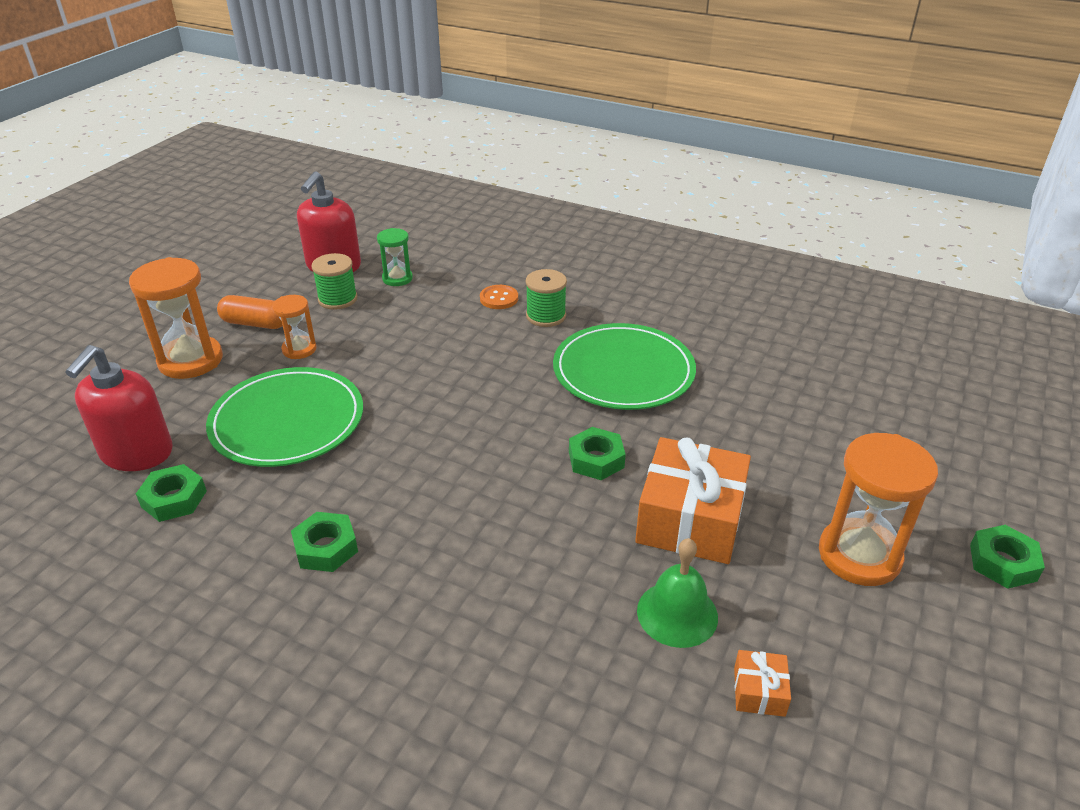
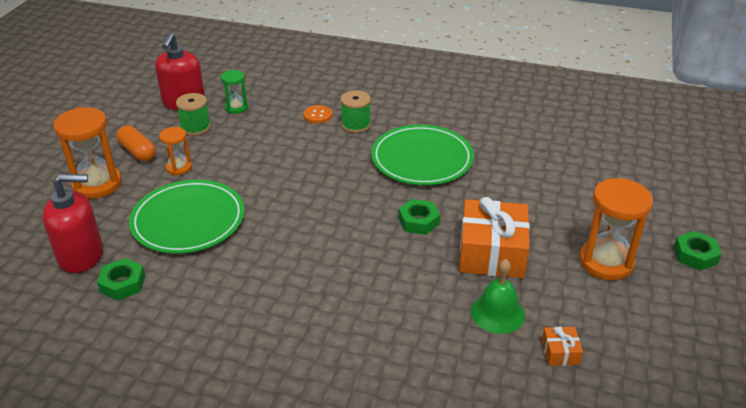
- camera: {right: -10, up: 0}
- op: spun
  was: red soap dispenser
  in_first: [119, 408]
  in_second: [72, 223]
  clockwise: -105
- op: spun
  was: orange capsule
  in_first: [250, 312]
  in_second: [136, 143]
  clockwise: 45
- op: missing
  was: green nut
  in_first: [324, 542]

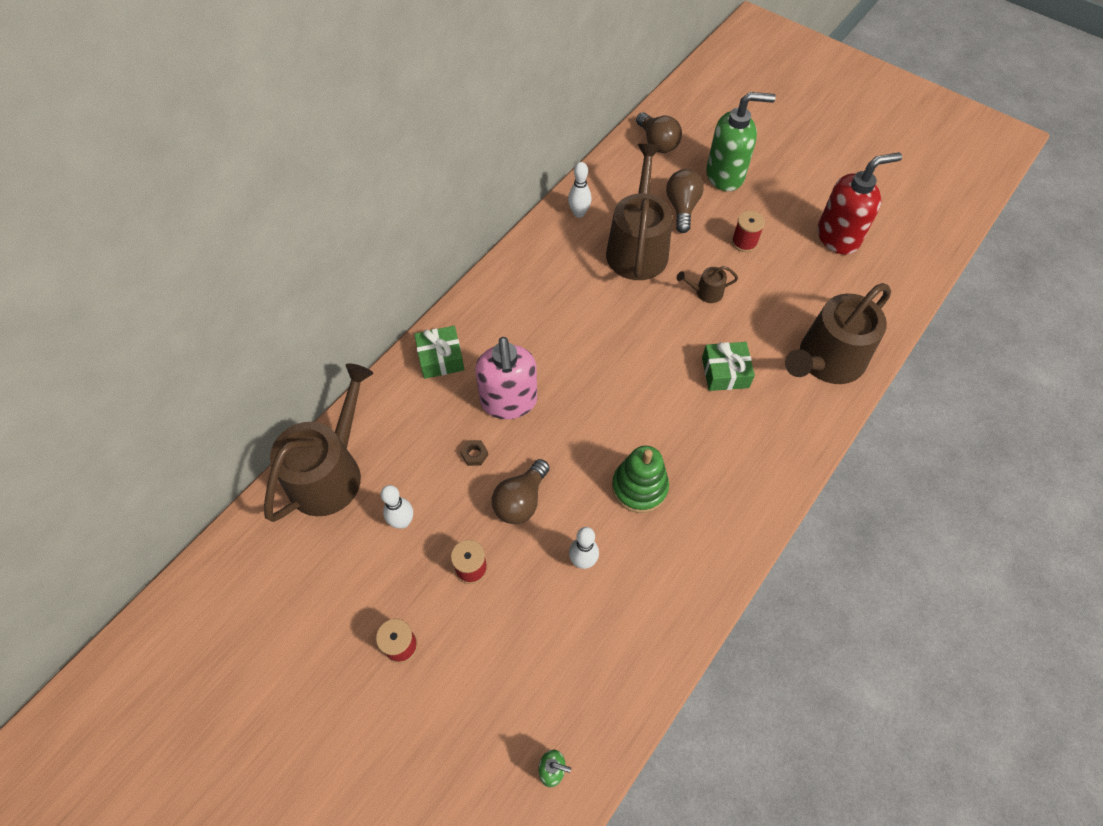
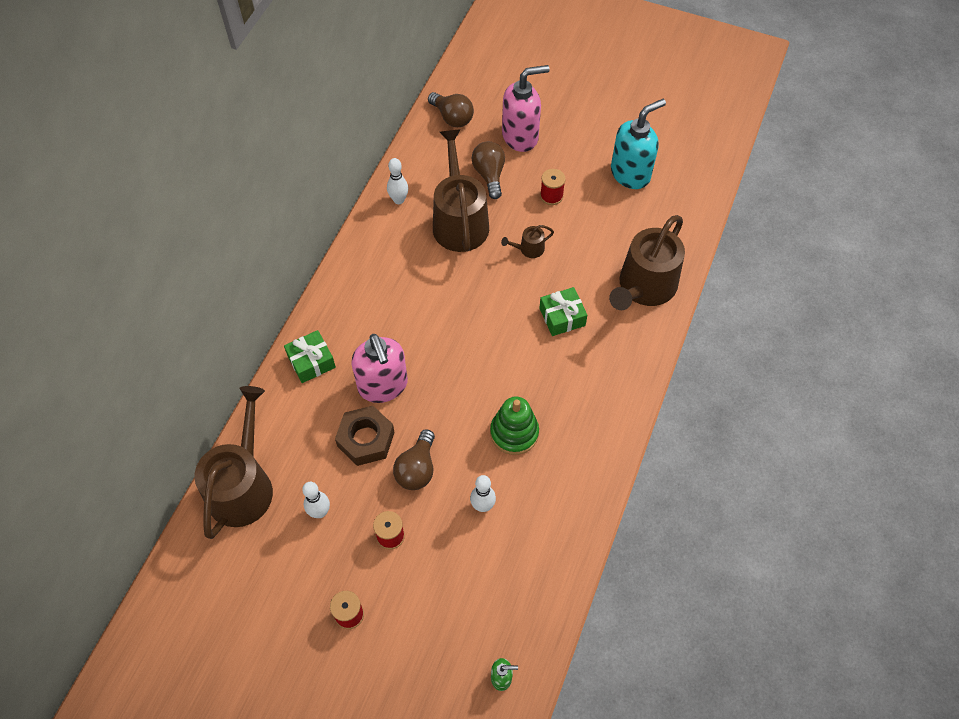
- camera: {right: -15, up: 0}
- op: size
  was: brown nut
  in_first: [474, 453]
  in_second: [365, 436]
  ratio: 2.42
- op: colour
  was: green soap dispenser
  now: pink soap dispenser
  in_first: [741, 141]
  in_second: [525, 108]
- op: colour
  was: red soap dispenser
  now: turquoise soap dispenser
  in_first: [860, 203]
  in_second: [638, 144]

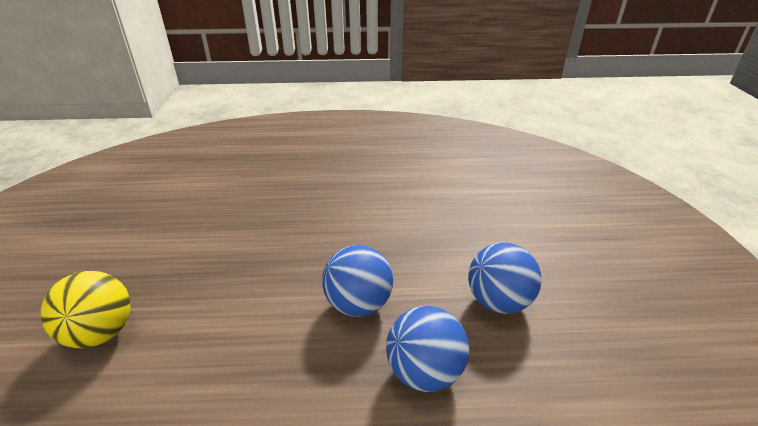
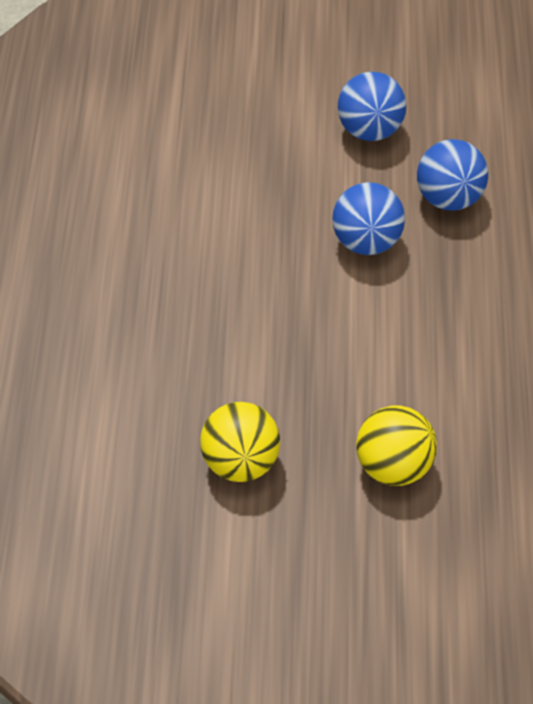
- camera: {right: -85, up: 20}
- op: appeared
  now: yellow ball
  in_second: [240, 442]

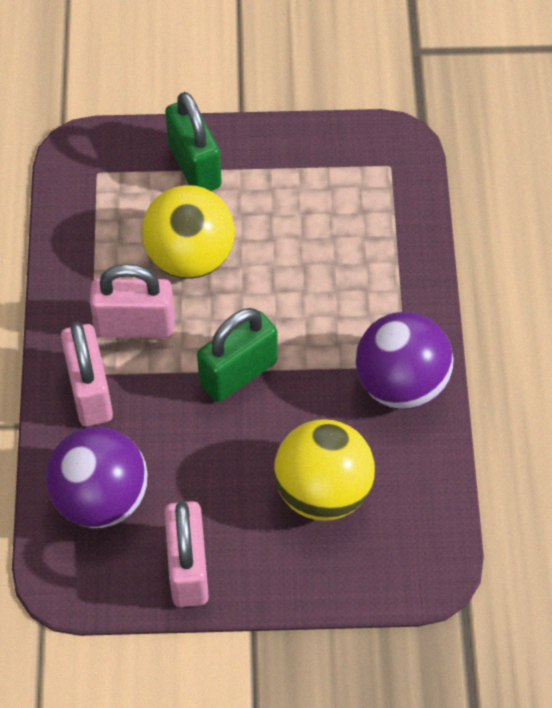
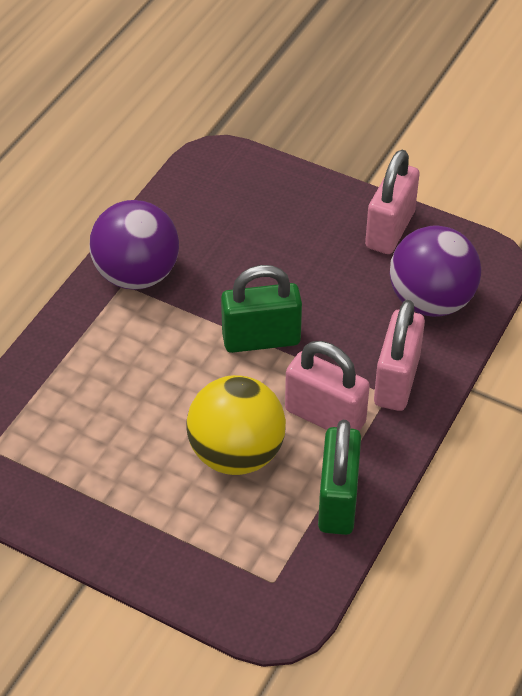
- camera: {right: -150, up: -10}
- op: relocated
  was: green padlock
  in_first: [193, 141]
  in_second: [339, 477]
- op: missing
  was: yellow ball
  in_first: [324, 470]

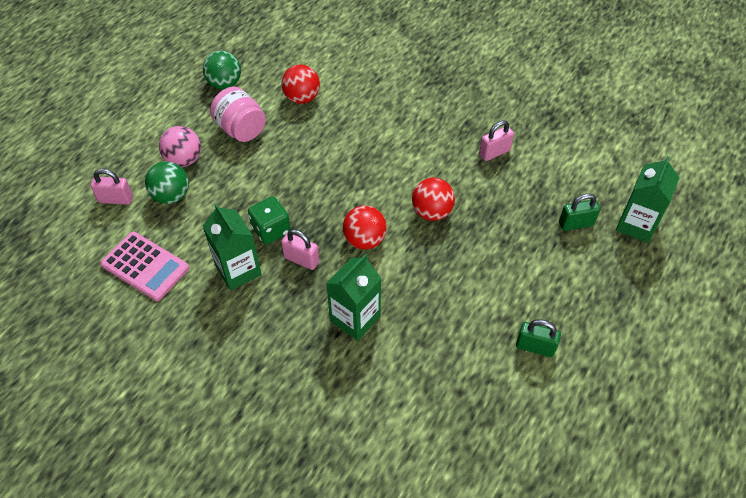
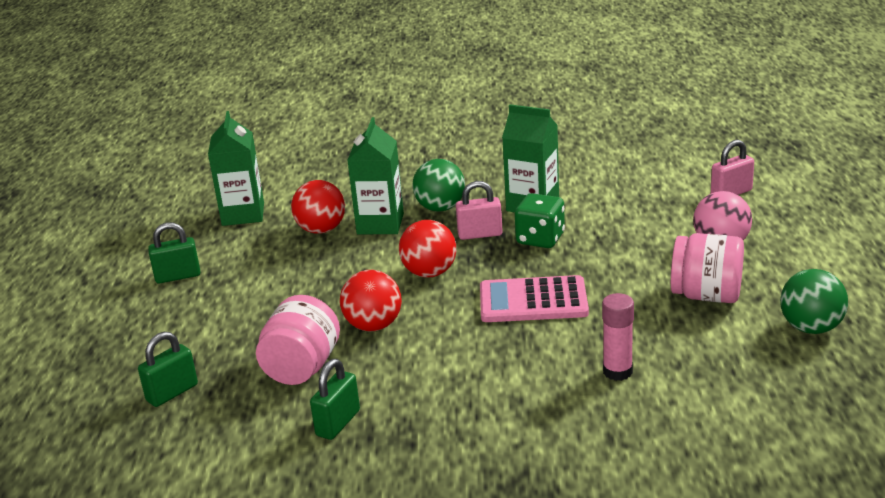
- camera: {right: 150, up: -25}
- op: relocated
  was: green carton
  in_first: [647, 199]
  in_second: [236, 168]
- op: appeared
  now: pink jar
  in_second: [298, 340]
- op: relocated
  was: red ball
  in_first: [301, 84]
  in_second: [318, 206]
- op: colour
  was: pink padlock
  now: green padlock
  in_first: [496, 140]
  in_second: [335, 399]
- op: relocated
  was: green ball
  in_first: [167, 182]
  in_second: [439, 185]
- op: relocated
  was: pink calculator
  in_first: [144, 266]
  in_second: [534, 298]
- op: appeared
  now: pink glue stick
  in_second: [618, 337]

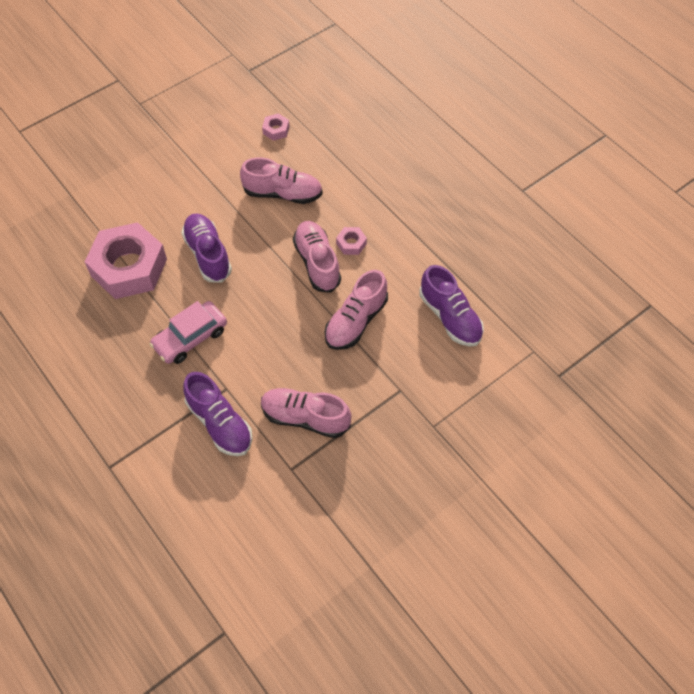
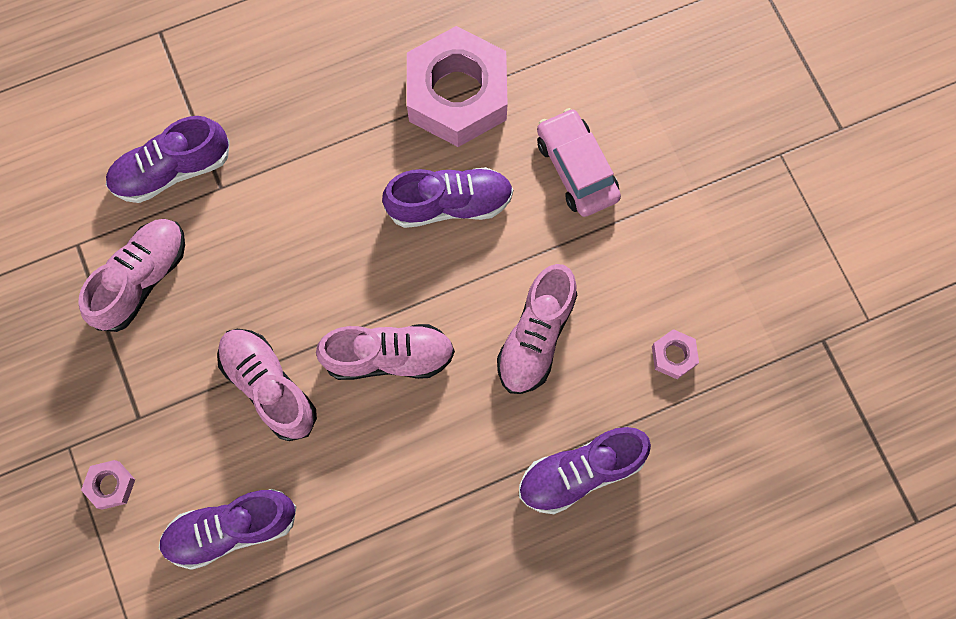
- camera: {right: 105, up: 15}
- op: relocated
  was: pink nut
  in_first: [351, 241]
  in_second: [108, 485]
- op: appeared
  now: purple shoe
  in_second: [585, 470]
- op: relocated
  was: pink car
  in_first: [188, 332]
  in_second: [579, 162]

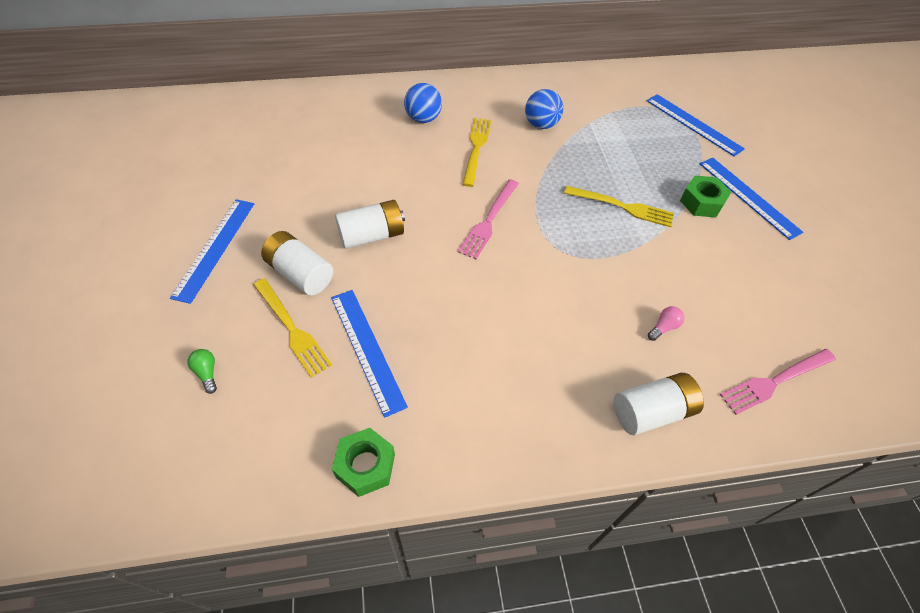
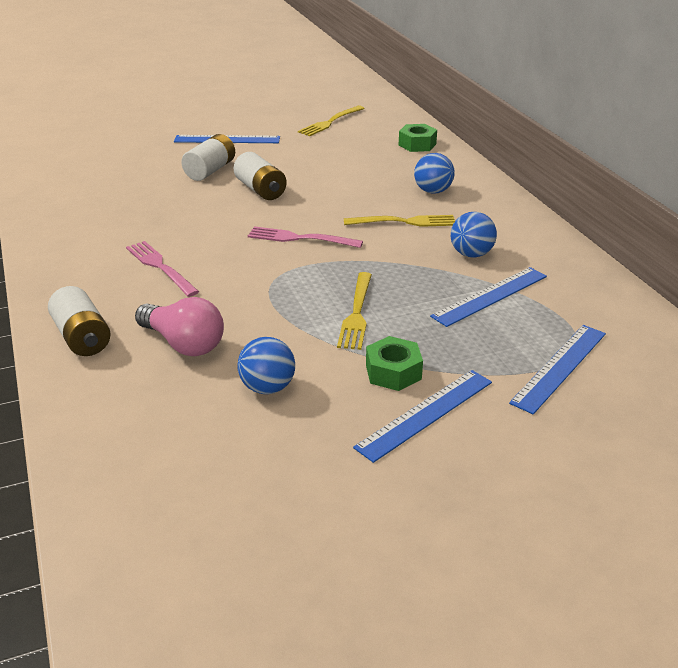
- camera: {right: 80, up: -20}
- op: relocated
  was: pink fork
  in_first: [778, 382]
  in_second: [162, 269]
- op: size
  was: pink light bulb
  in_first: [666, 323]
  in_second: [179, 326]
  ratio: 2.32
- op: appeared
  now: blue ball
  in_second: [266, 365]
- op: relocated
  was: yellow fork
  in_first: [293, 328]
  in_second: [331, 121]
- op: relocated
  was: green nut
  in_first: [363, 462]
  in_second: [417, 138]
- op: relocated
  was: blue ruler
  in_first: [369, 354]
  in_second: [488, 297]
- op: missing
  was: green light bulb
  in_first: [202, 371]

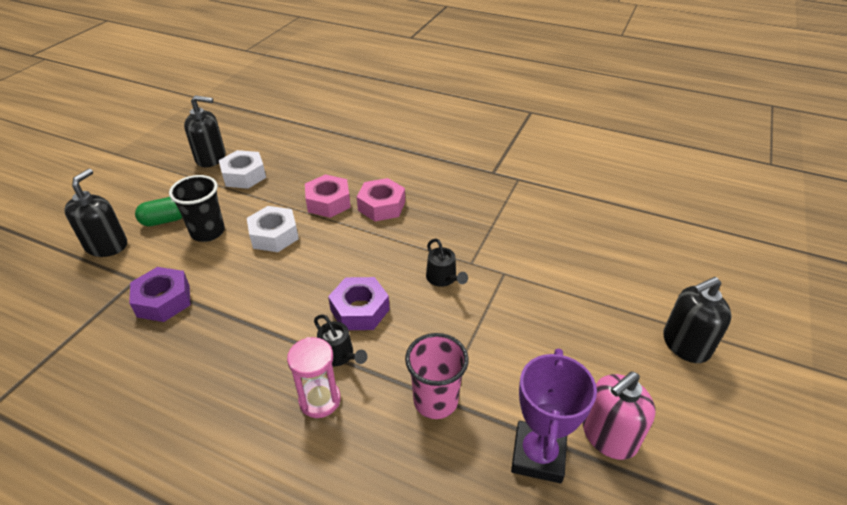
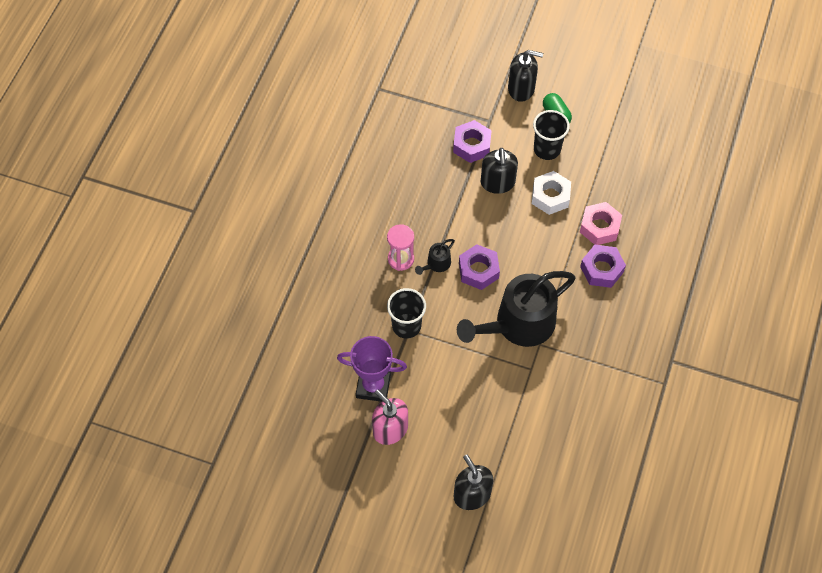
- camera: {right: 85, up: 20}
- op: colour
  was: pink cup
  now: black cup
  in_first: [437, 376]
  in_second: [406, 313]
- op: size
  was: black watering can
  in_first: [447, 262]
  in_second: [516, 309]
  ratio: 2.42
- op: relocated
  was: black soap dispenser
  in_first: [204, 131]
  in_second: [499, 171]
- op: colour
  was: pink nut
  now: purple nut
  in_first: [381, 199]
  in_second: [603, 266]
- op: missing
  was: white nut
  in_first: [242, 169]

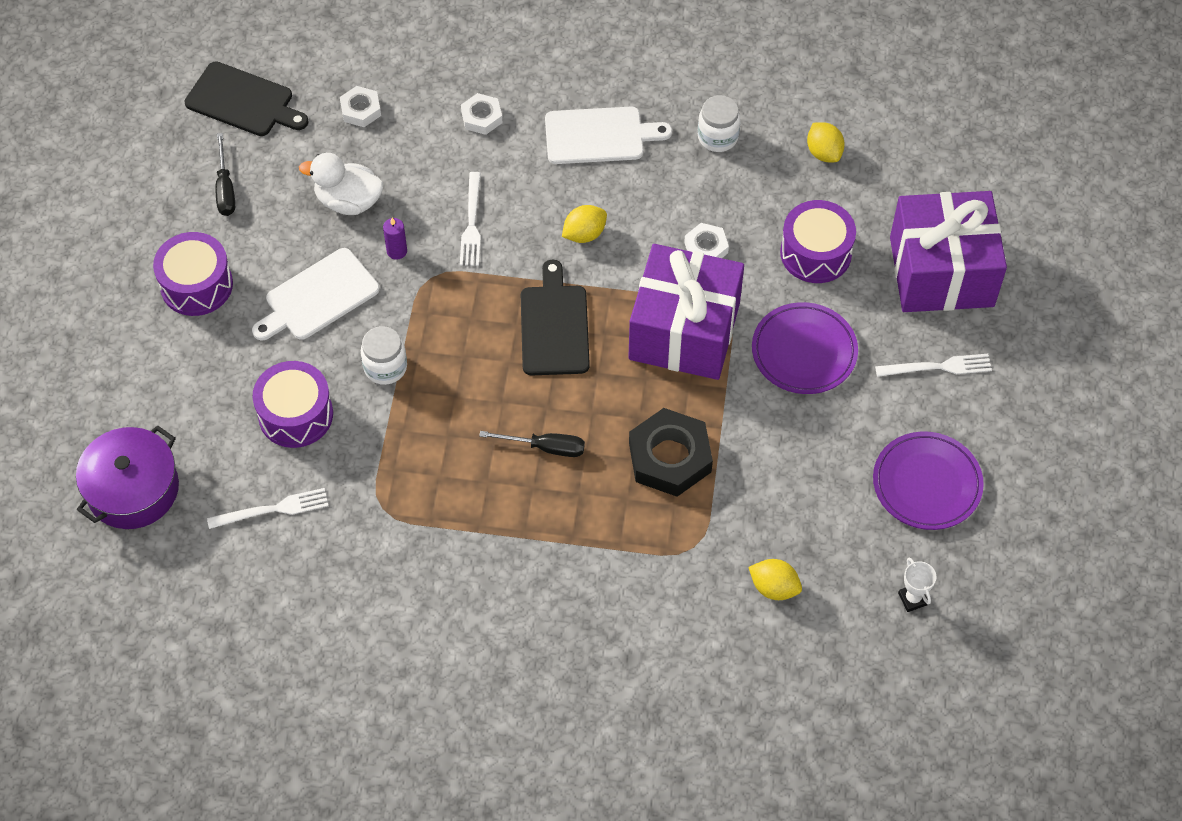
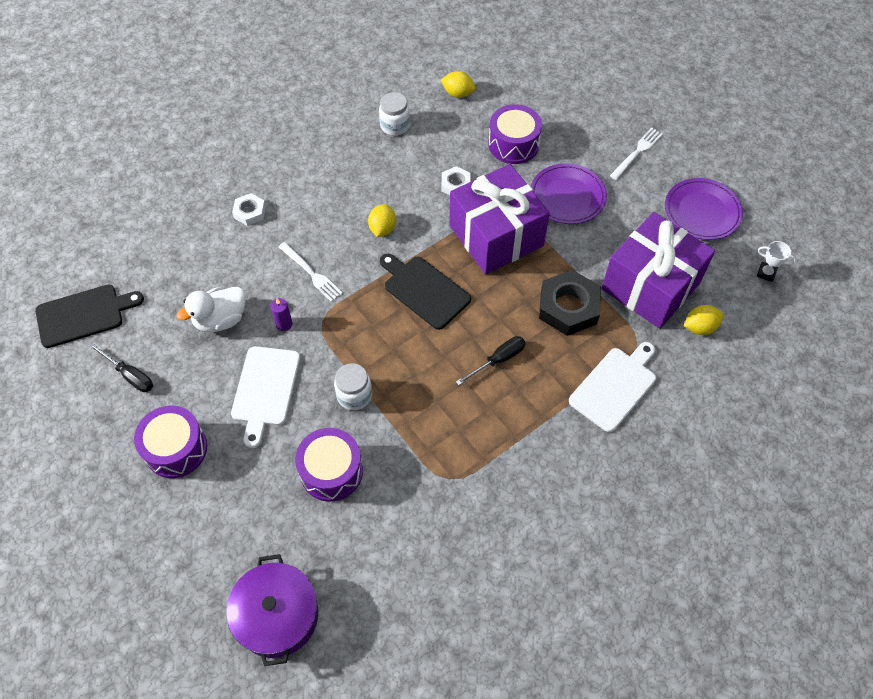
- camera: {right: -45, up: 0}
- op: relocated
  was: white cutting board
  in_first: [608, 135]
  in_second: [612, 387]
- op: relocated
  was: purple gift
  in_first: [948, 251]
  in_second: [658, 270]
- op: missing
  was: white fork
  in_first: [267, 508]
- op: missing
  was: white nut
  in_first: [360, 106]

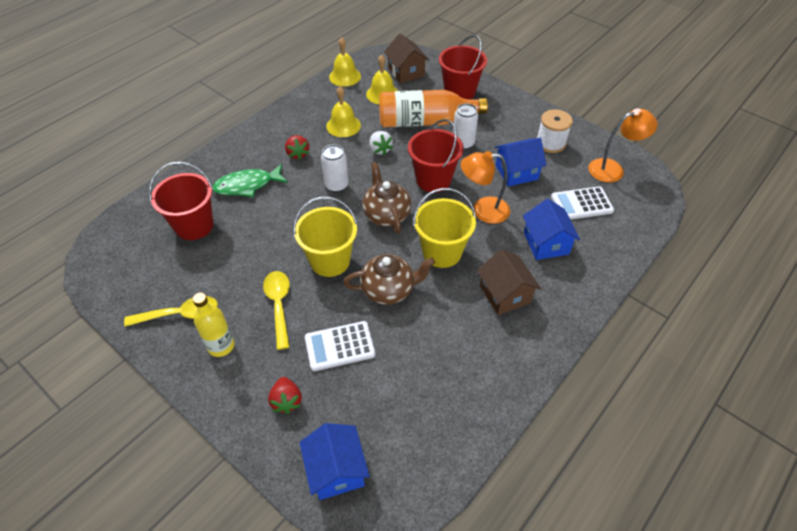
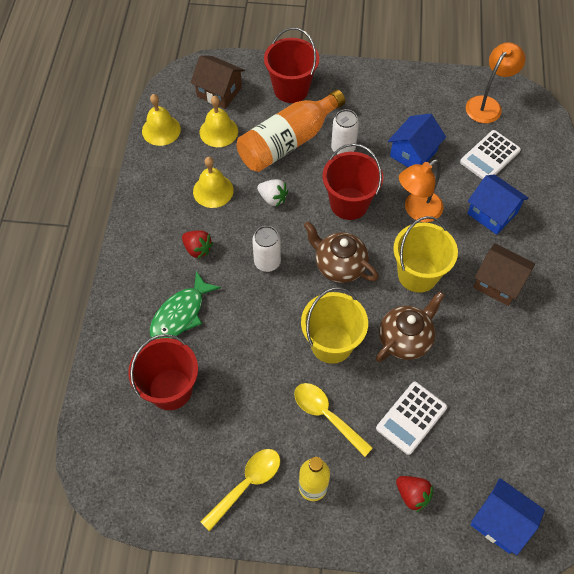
- camera: {right: -35, up: 10}
- op: missing
  was: white spool
  in_first: [555, 131]

